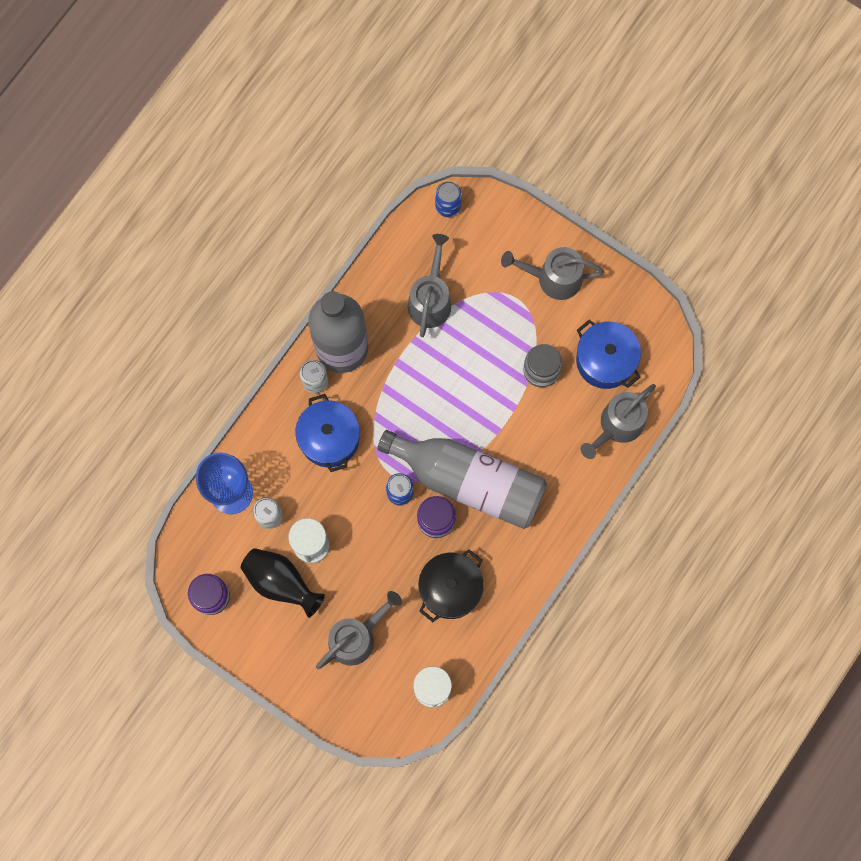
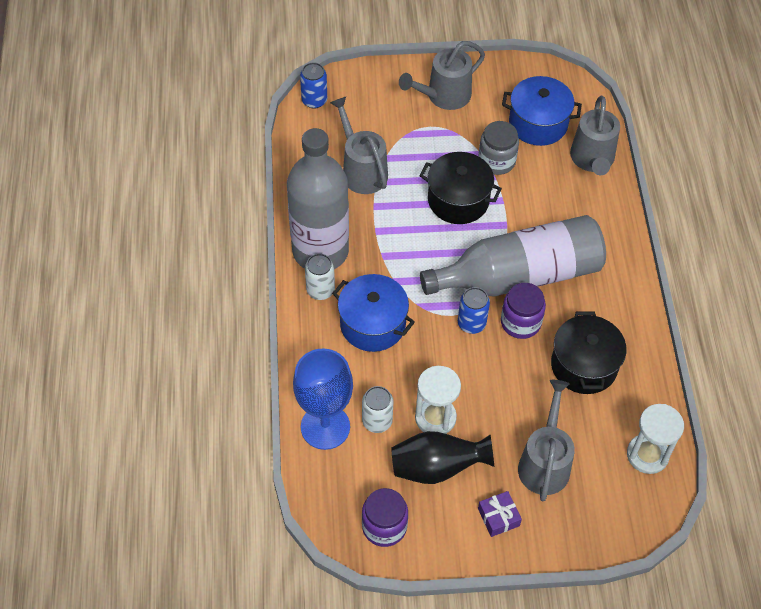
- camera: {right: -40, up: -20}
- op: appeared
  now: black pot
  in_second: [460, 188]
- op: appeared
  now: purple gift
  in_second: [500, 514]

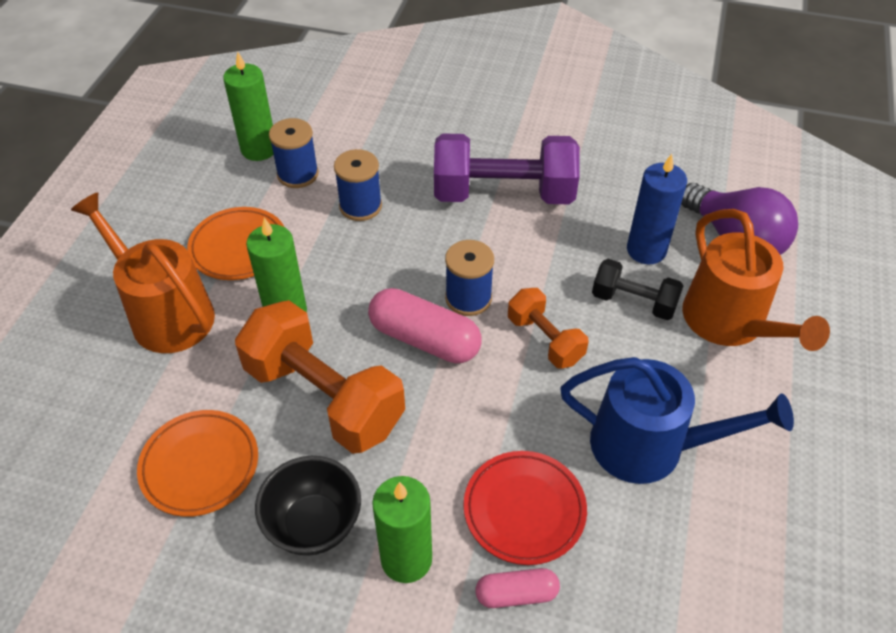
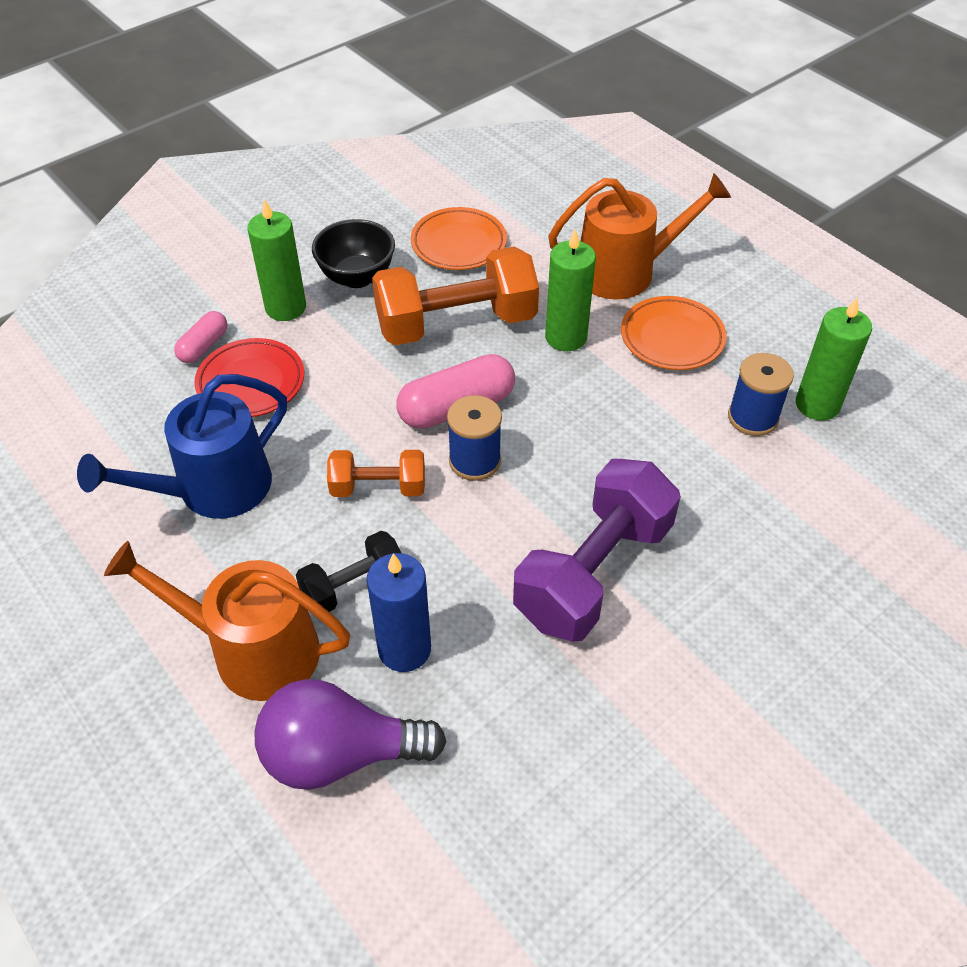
- camera: {right: 125, up: 0}
- op: missing
  was: blue spool
  in_first: [358, 185]

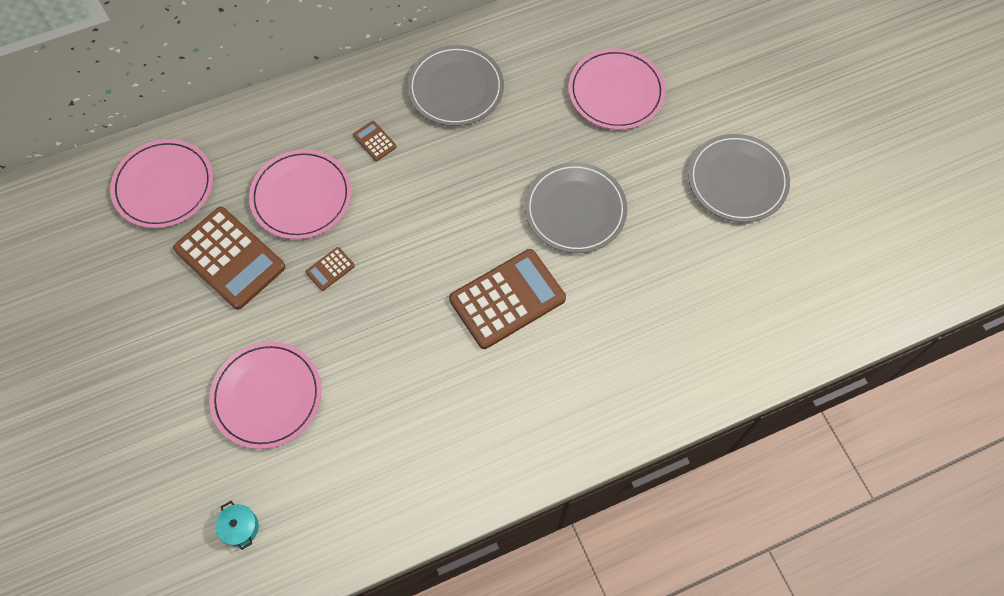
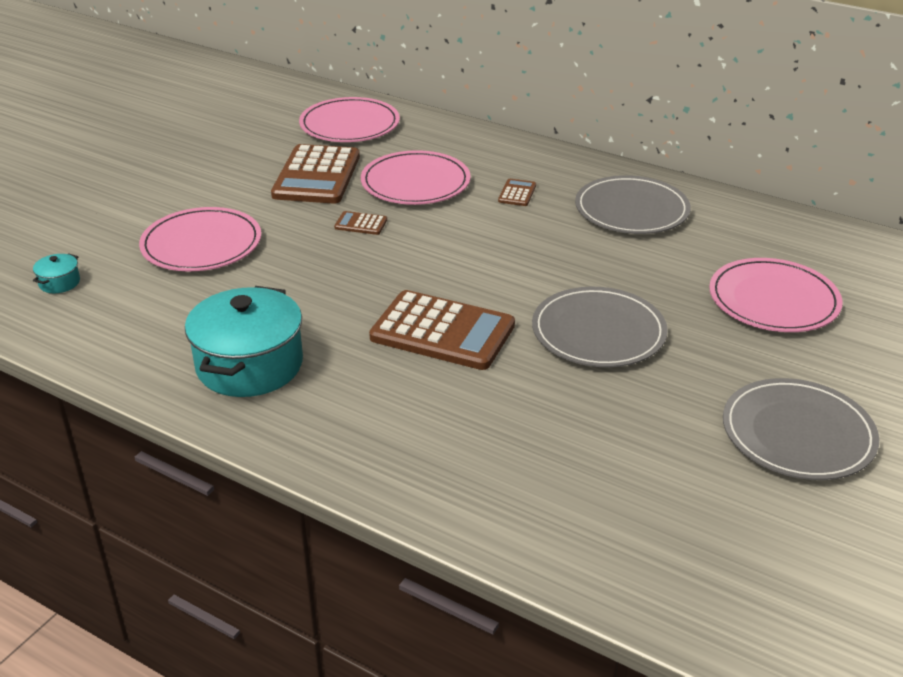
- camera: {right: 55, up: -30}
- op: appeared
  now: turquoise pot
  in_second: [244, 341]

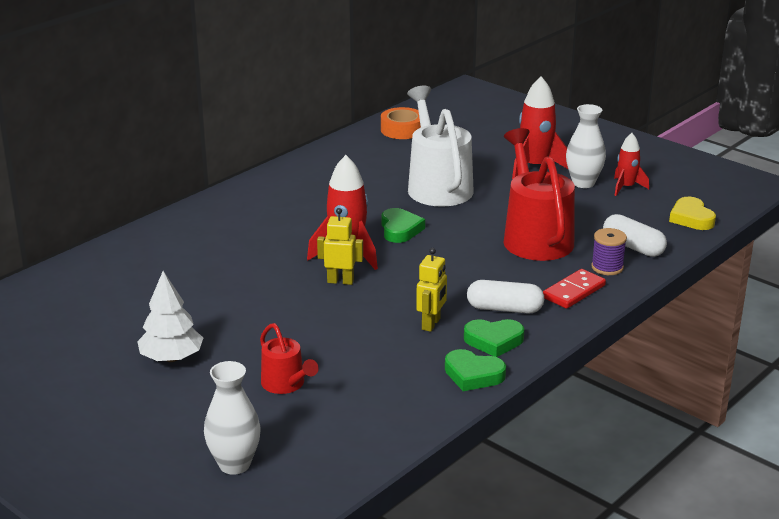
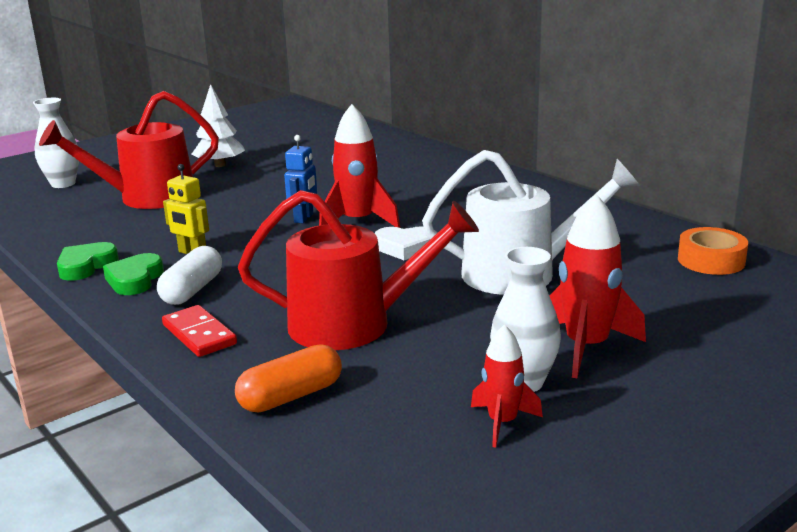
- camera: {right: 100, up: -5}
- op: size
  was: red watering can
  in_first: [289, 358]
  in_second: [129, 150]
  ratio: 1.94
- op: colour
  was: white capsule
  now: orange capsule
  in_first: [635, 235]
  in_second: [288, 378]
- op: colour
  was: yellow robot
  now: blue robot
  in_first: [340, 246]
  in_second: [300, 179]
- op: colour
  was: green heart
  now: white heart
  in_first: [403, 225]
  in_second: [402, 243]
- op: missing
  was: purple spool
  in_first: [609, 251]
- op: missing
  was: yellow heart
  in_first: [692, 213]

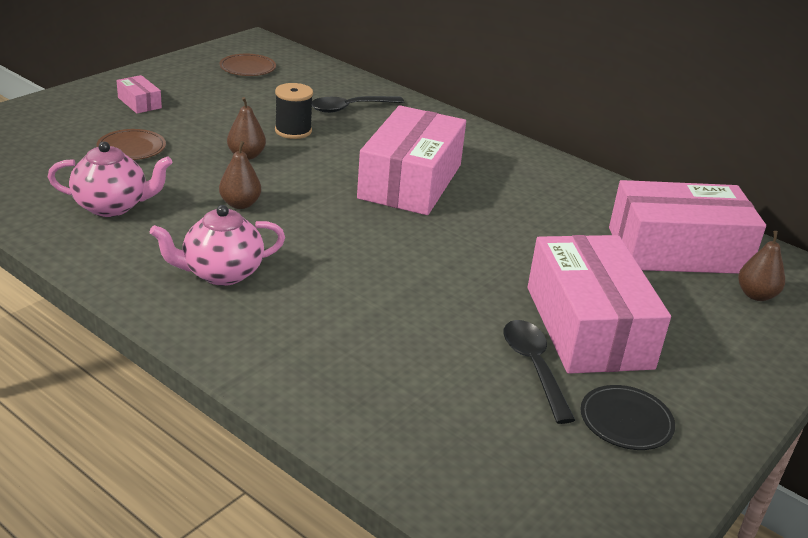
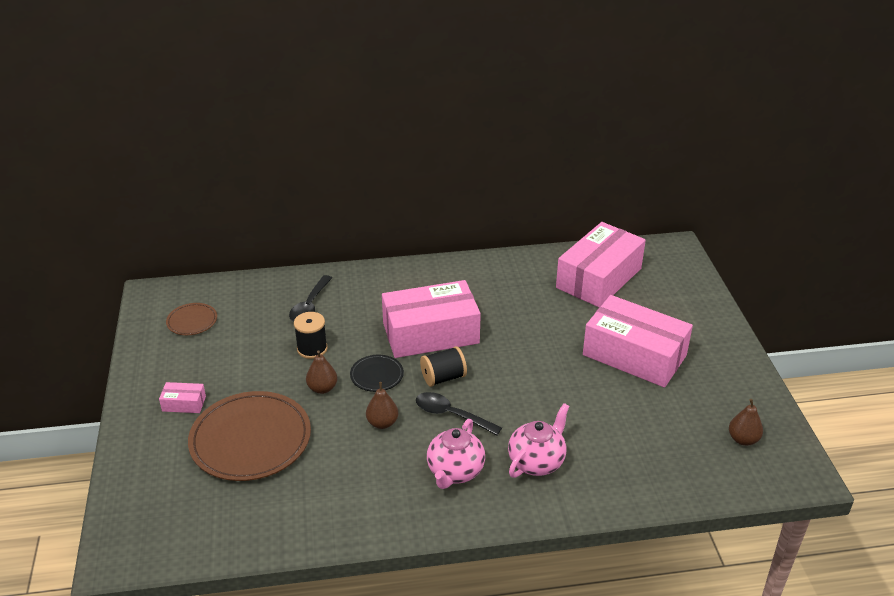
- camera: {right: -45, up: 5}
- op: size
  was: brown plate
  in_first: [131, 144]
  in_second: [249, 436]
  ratio: 2.1
- op: relocated
  was: black plate
  in_first: [627, 417]
  in_second: [377, 373]
- op: spun
  was: pink box
  in_first: [411, 160]
  in_second: [431, 319]
  clockwise: -75
- op: relocated
  was: black spoon
  in_first: [539, 372]
  in_second: [459, 413]
- op: appeared
  now: black spool
  in_second: [443, 366]
- op: relocated
  was: pink teapot
  in_first: [110, 179]
  in_second: [539, 440]
- op: relocated
  was: brown pear
  in_first: [761, 266]
  in_second: [746, 422]

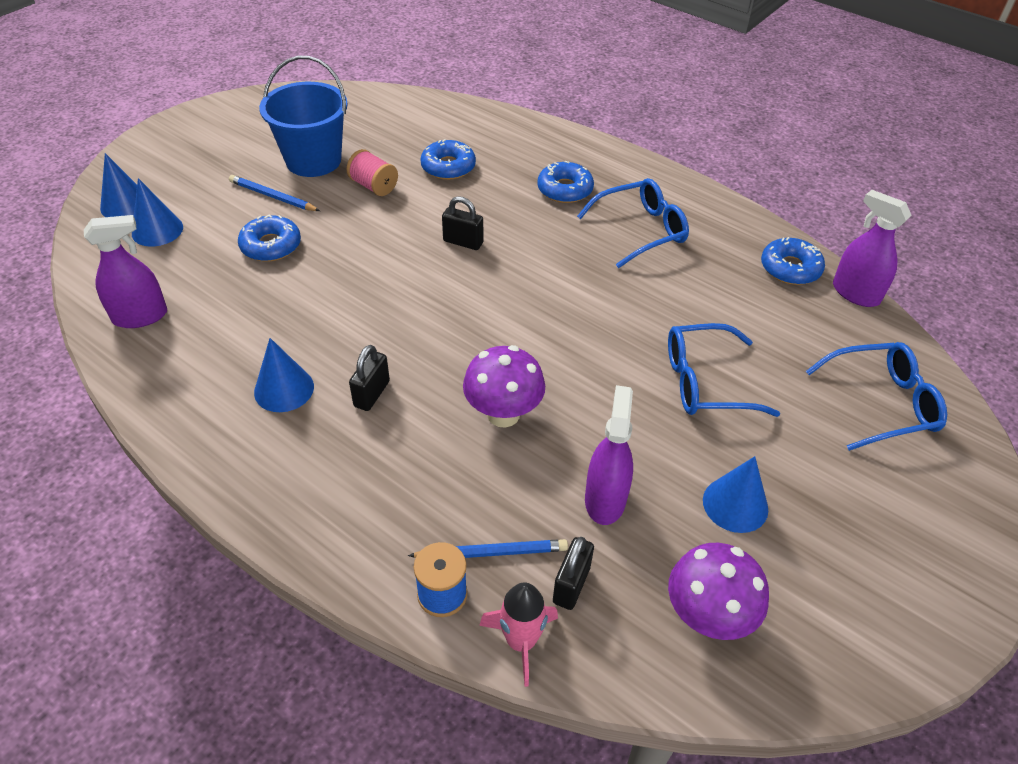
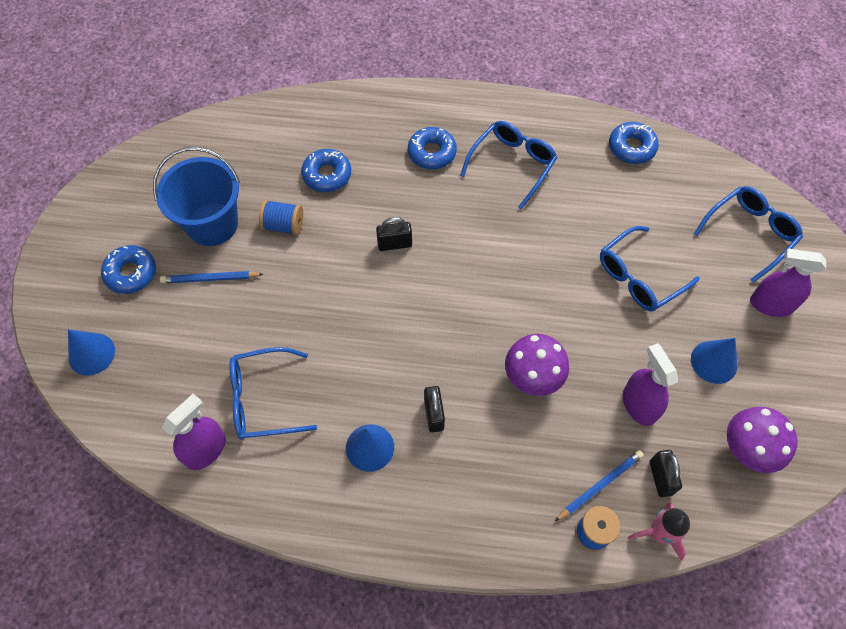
- camera: {right: -30, up: 15}
- op: relocated
  was: blue donut
  in_first: [269, 238]
  in_second: [128, 269]
- op: appeared
  now: blue glasses
  in_second: [273, 393]
- op: colour
  was: pink spool
  now: blue spool
  in_first: [372, 172]
  in_second: [281, 217]
- op: relocated
  was: purple spray bottle
  in_first: [872, 248]
  in_second: [788, 283]
- op: missing
  was: blue cone
  in_first: [157, 212]

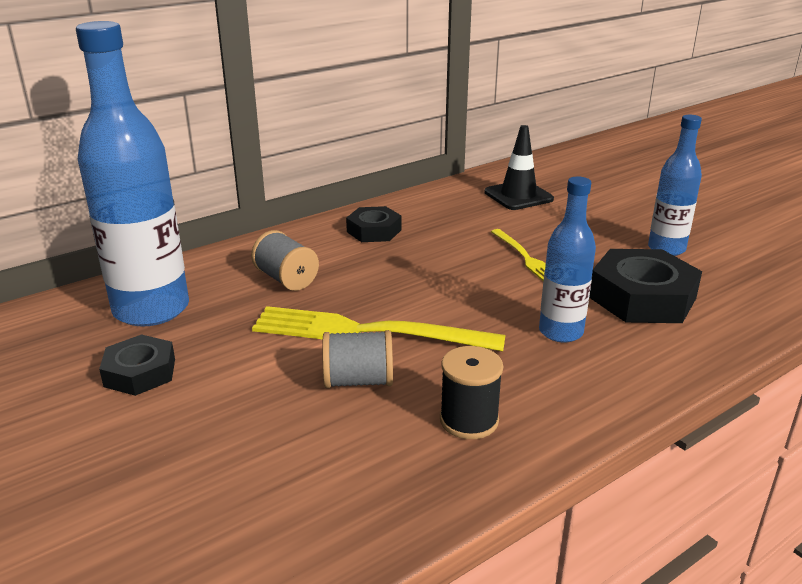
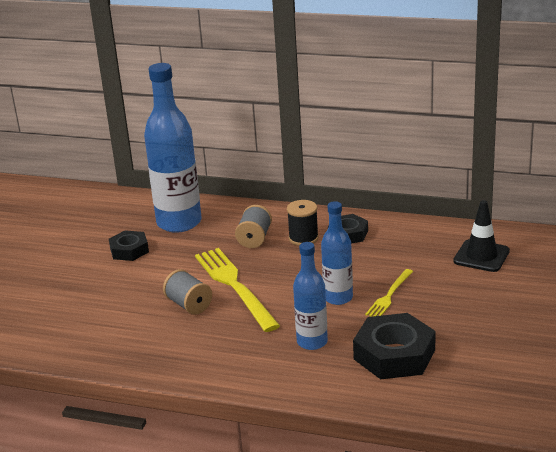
- camera: {right: 55, up: 0}
- op: relocated
  was: black spool
  in_first: [471, 392]
  in_second: [303, 223]
- op: relocated
  was: blue bottle
  in_first: [675, 185]
  in_second: [337, 253]

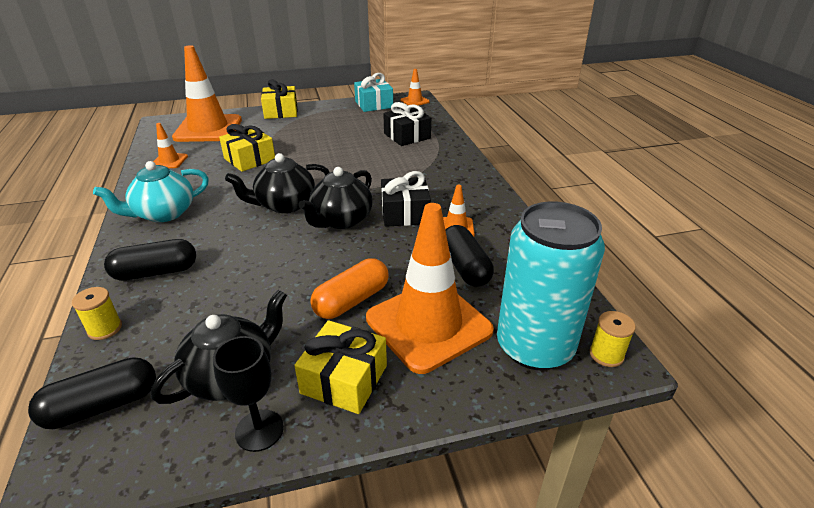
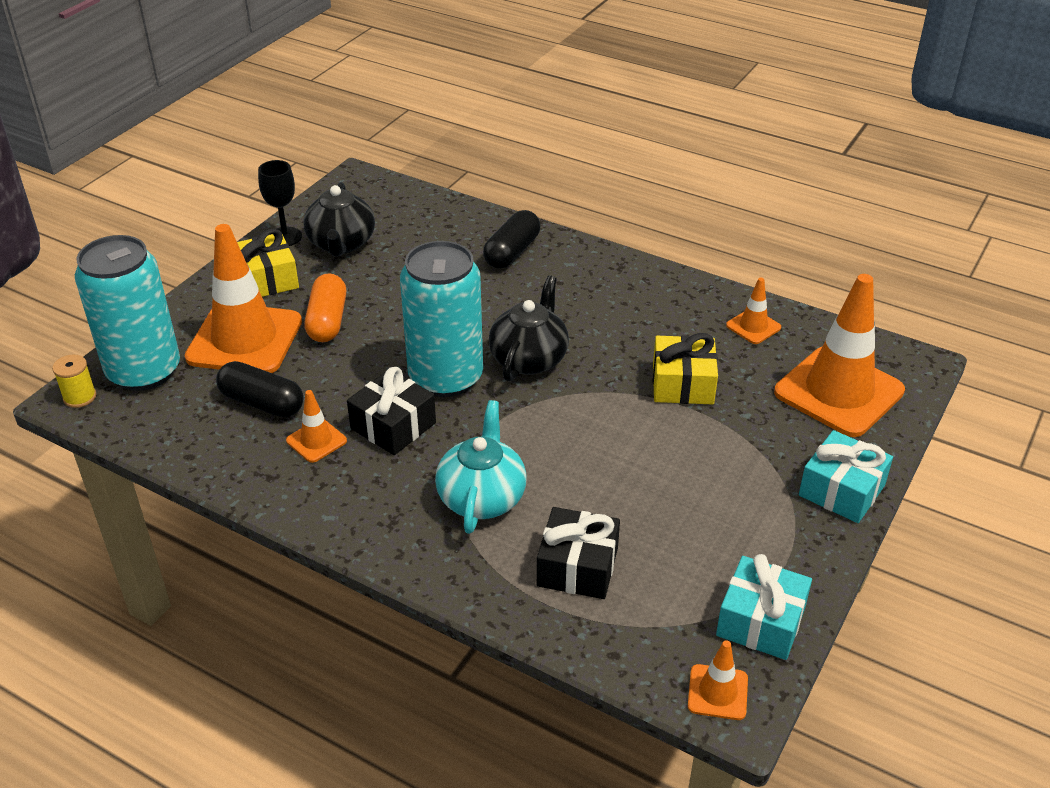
- camera: {right: 135, up: 5}
- op: exchanged
  was: black teapot
  now: turquoise can
  in_first: [335, 198]
  in_second: [441, 319]
- op: relocated
  was: turquoise teapot
  in_first: [151, 191]
  in_second: [481, 467]
- op: colour
  was: yellow gift
  now: turquoise gift
  in_first: [279, 99]
  in_second: [846, 476]
- op: missing
  was: black capsule
  in_first: [92, 393]
- op: missing
  was: yellow spool
  in_first: [97, 313]

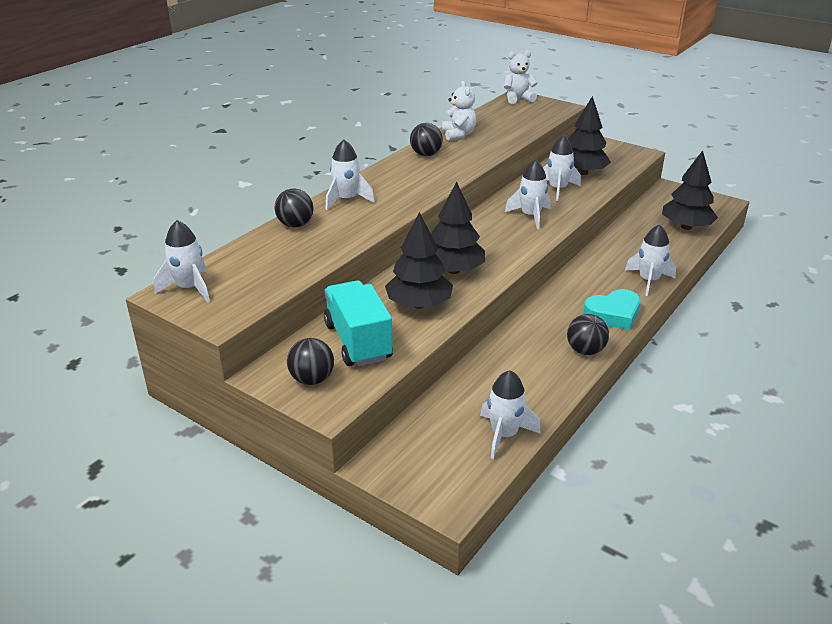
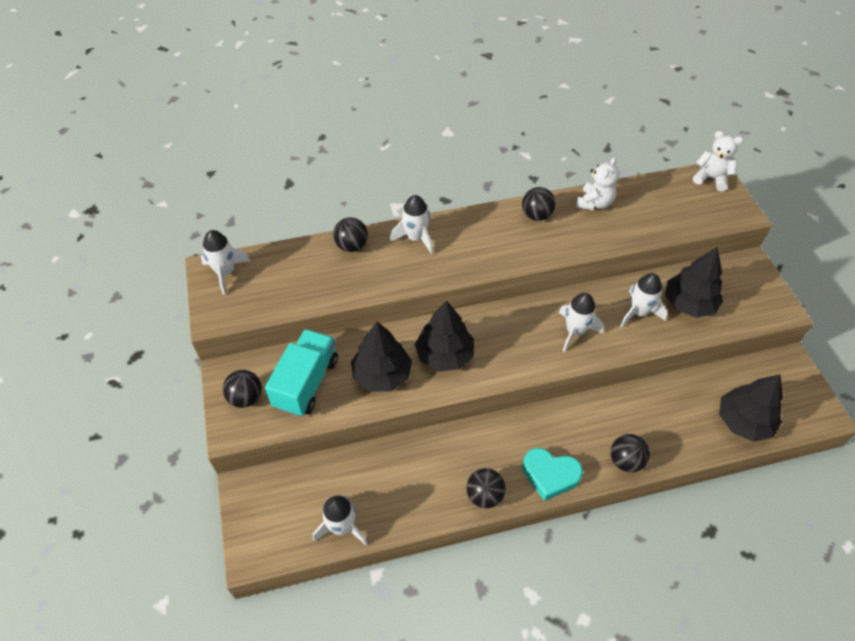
- camera: {right: 40, up: 20}
- op: exchanged
  was: white rocket
  now: black ball
  in_first: [650, 260]
  in_second: [630, 453]

